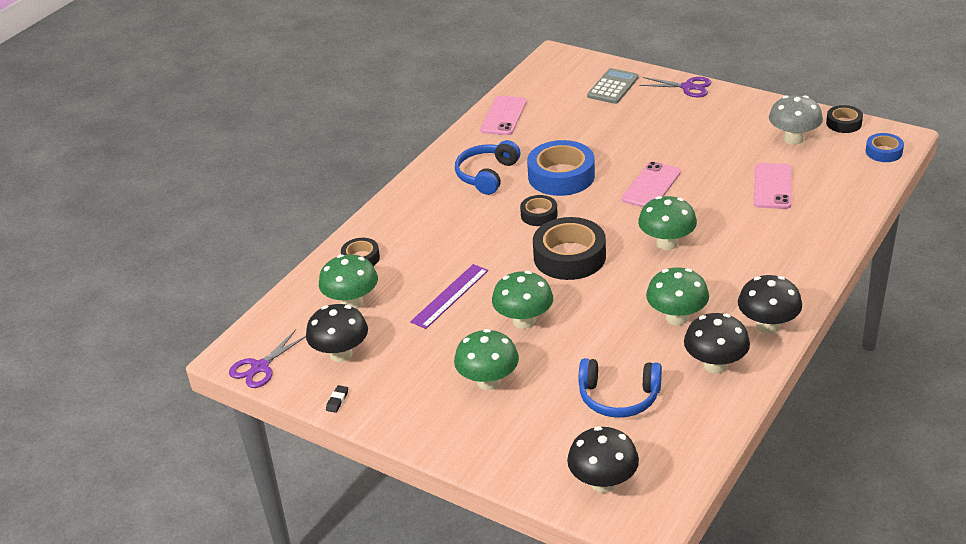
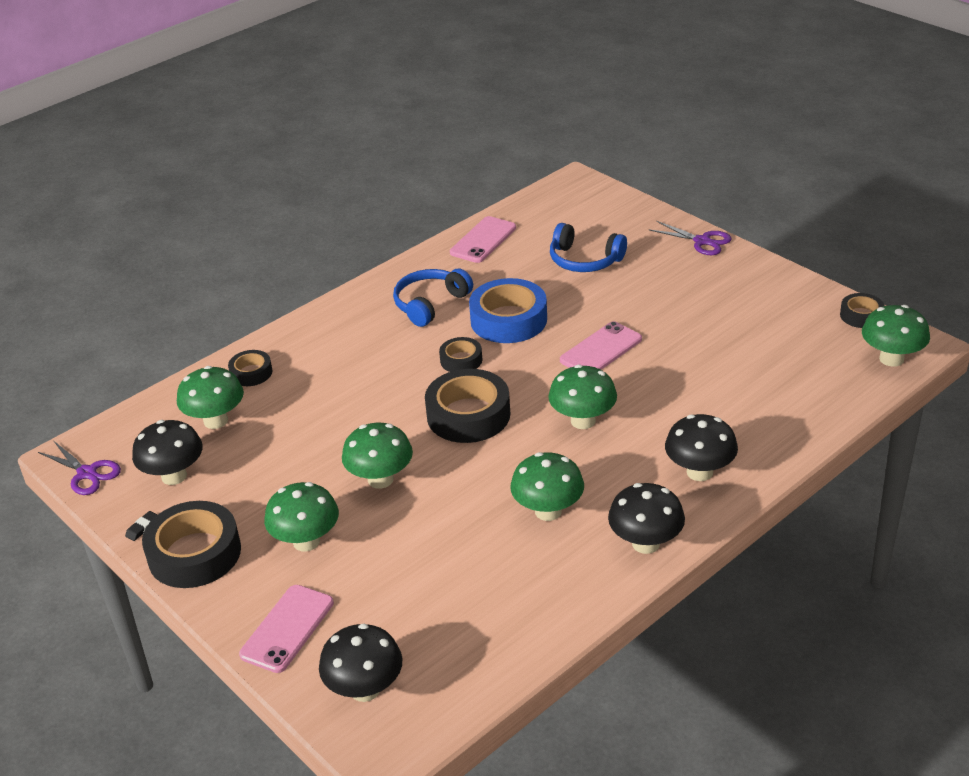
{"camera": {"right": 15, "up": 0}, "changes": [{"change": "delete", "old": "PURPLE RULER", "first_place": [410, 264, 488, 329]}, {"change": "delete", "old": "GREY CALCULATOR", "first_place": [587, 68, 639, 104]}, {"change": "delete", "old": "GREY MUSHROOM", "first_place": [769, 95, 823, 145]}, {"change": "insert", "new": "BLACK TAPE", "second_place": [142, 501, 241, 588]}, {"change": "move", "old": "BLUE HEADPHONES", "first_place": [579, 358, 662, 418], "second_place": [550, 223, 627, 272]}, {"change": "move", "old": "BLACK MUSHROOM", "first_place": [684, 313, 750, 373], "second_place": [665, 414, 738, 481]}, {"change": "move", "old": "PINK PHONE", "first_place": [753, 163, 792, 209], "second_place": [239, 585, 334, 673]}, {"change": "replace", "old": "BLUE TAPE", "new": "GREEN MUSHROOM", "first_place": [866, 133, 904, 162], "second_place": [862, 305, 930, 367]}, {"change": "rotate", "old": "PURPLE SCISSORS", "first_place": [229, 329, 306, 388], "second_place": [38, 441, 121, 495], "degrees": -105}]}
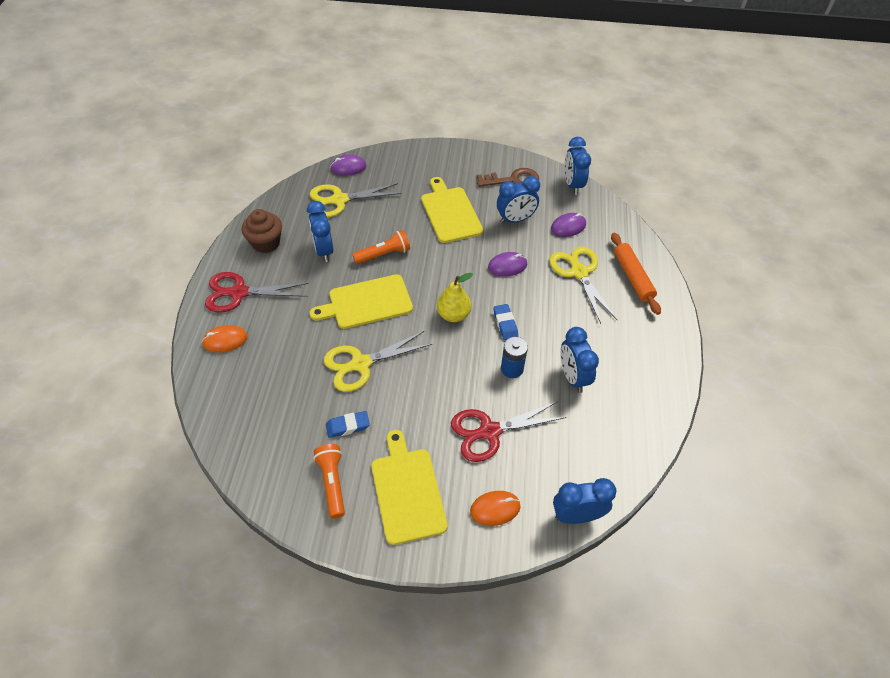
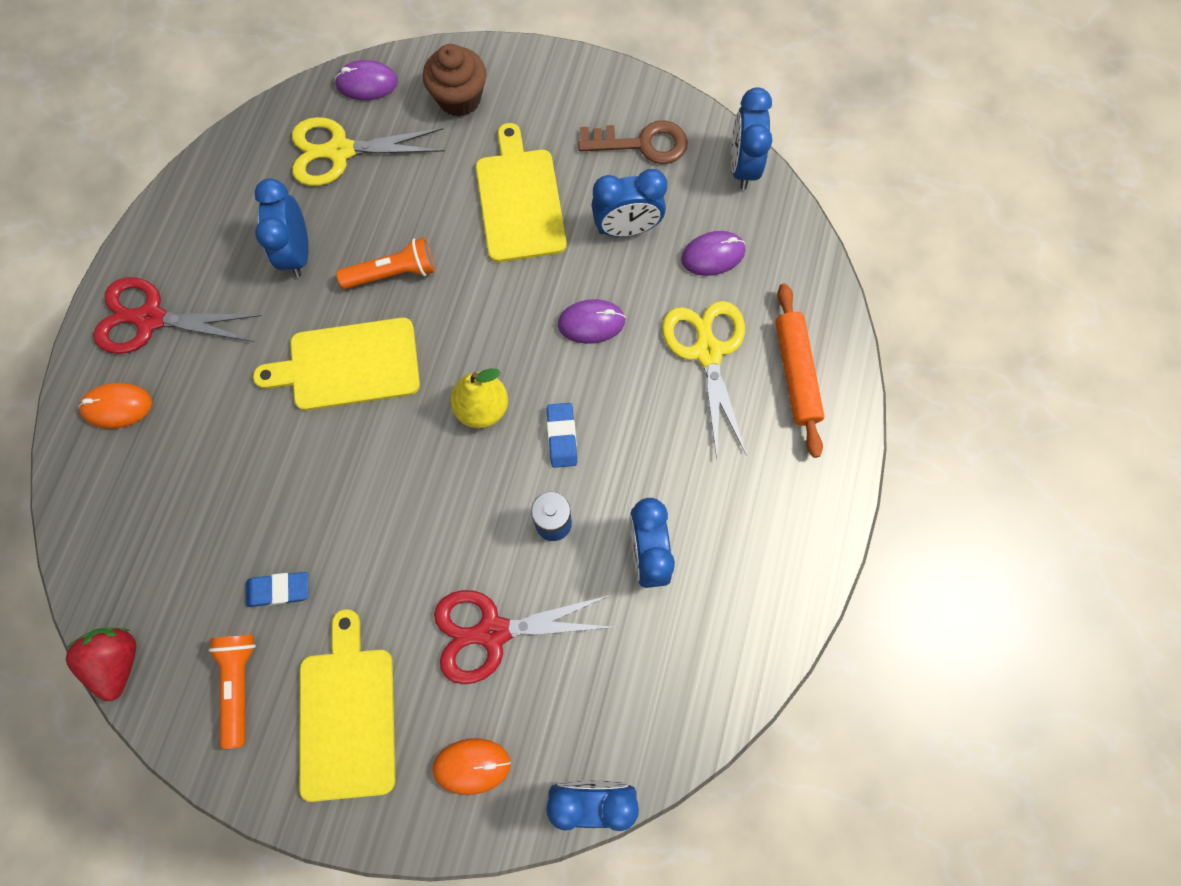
{"camera": {"right": 10, "up": 20}, "changes": [{"change": "delete", "old": "YELLOW SCISSORS", "first_place": [324, 331, 432, 392]}, {"change": "insert", "new": "RED STRAWBERRY", "second_place": [66, 628, 136, 701]}, {"change": "move", "old": "BROWN CUPCAKE", "first_place": [242, 209, 282, 253], "second_place": [423, 44, 486, 117]}]}
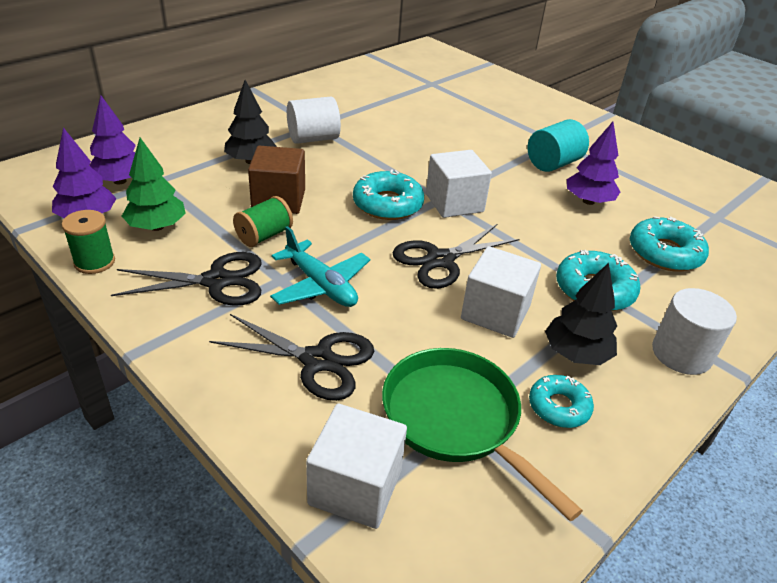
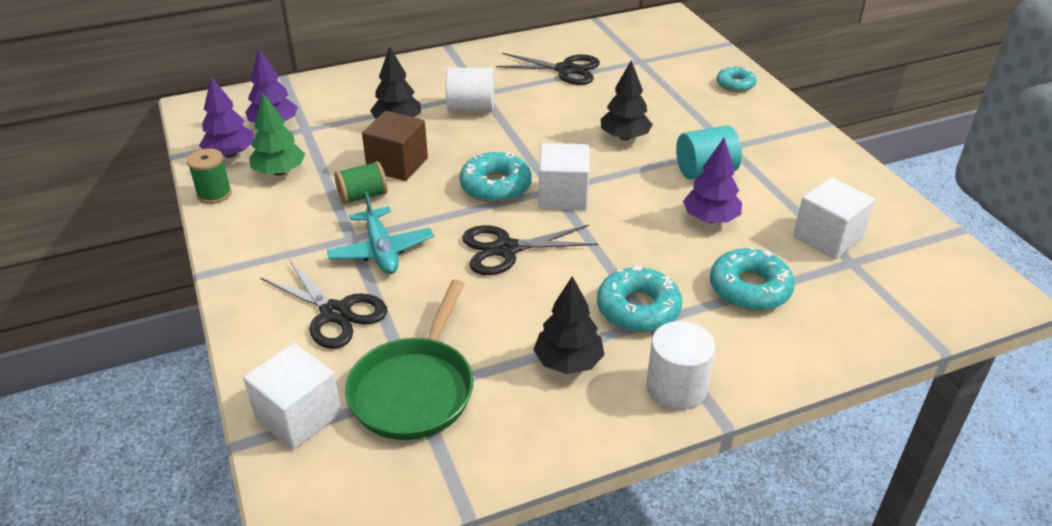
{"camera": {"right": 25, "up": 0}, "changes": [{"change": "insert", "new": "BLACK TREE", "second_place": [601, 60, 653, 141]}, {"change": "move", "old": "BLACK SCISSORS", "first_place": [111, 252, 262, 306], "second_place": [496, 53, 600, 85]}, {"change": "move", "old": "WHITE CUBE", "first_place": [461, 246, 541, 338], "second_place": [793, 177, 875, 259]}, {"change": "move", "old": "TURQUOISE DONUT", "first_place": [529, 375, 594, 428], "second_place": [716, 66, 756, 92]}, {"change": "rotate", "old": "GREEN PAN", "first_place": [382, 348, 583, 521], "second_place": [345, 279, 474, 440], "degrees": -150}]}
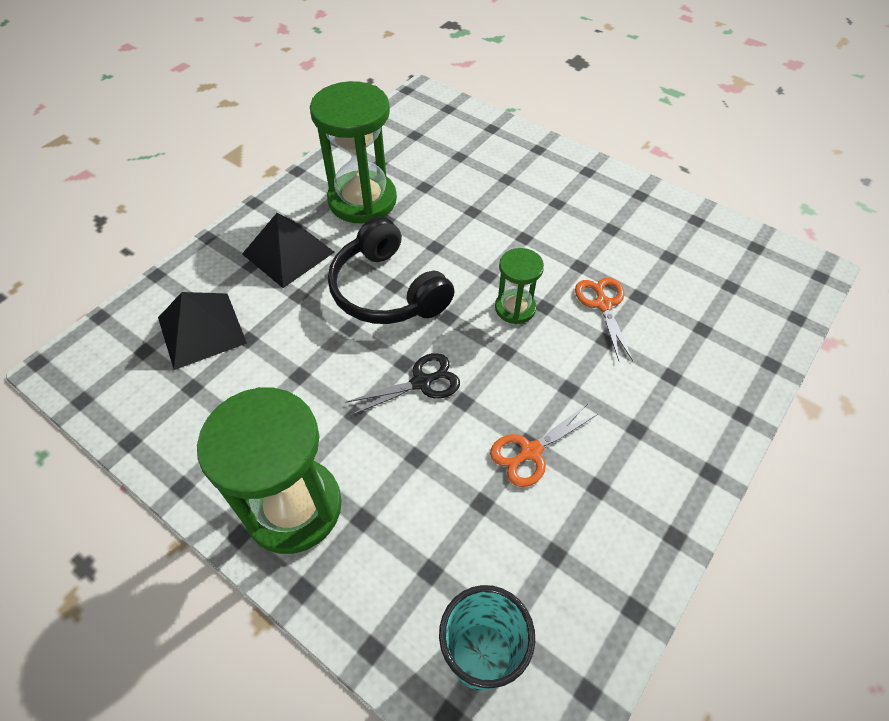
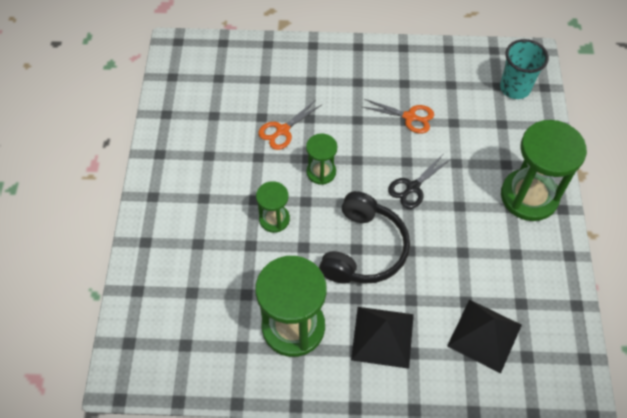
{"camera": {"right": -125, "up": 5}, "changes": [{"change": "insert", "new": "GREEN HOURGLASS", "second_place": [256, 181, 290, 233]}, {"change": "rotate", "old": "BLACK SCISSORS", "first_place": [345, 353, 460, 415], "second_place": [388, 154, 451, 209], "degrees": -75}]}
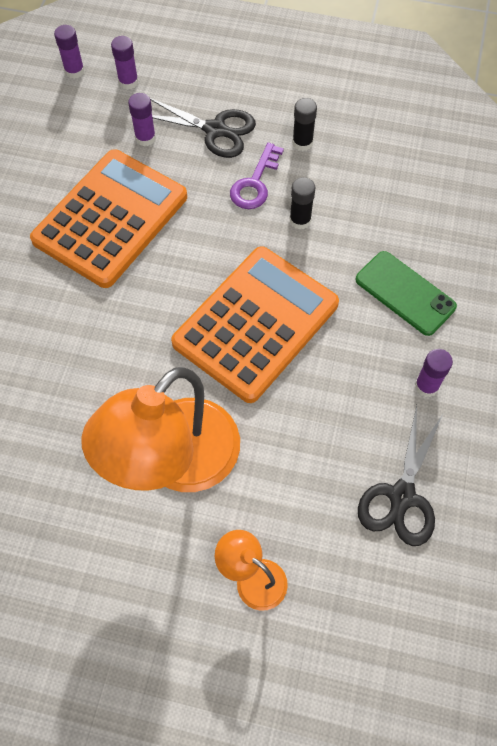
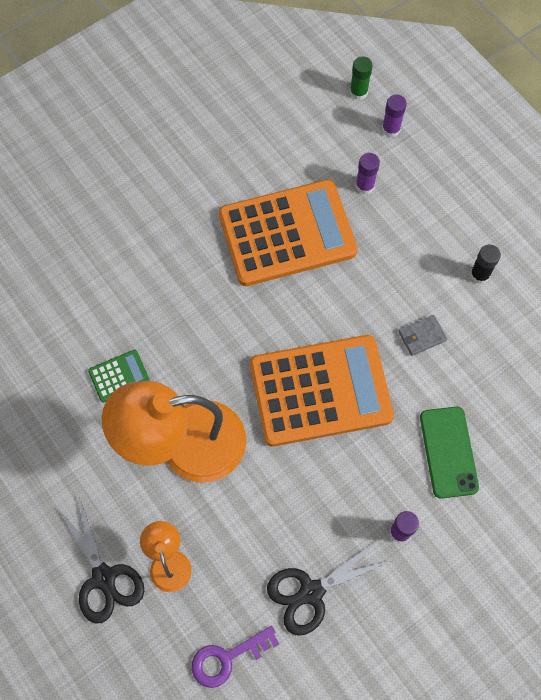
{"camera": {"right": 40, "up": 5}, "changes": [{"change": "insert", "new": "GREEN CALCULATOR", "second_place": [88, 350, 150, 402]}, {"change": "move", "old": "BLACK SCISSORS", "first_place": [150, 98, 256, 158], "second_place": [57, 497, 144, 624]}, {"change": "move", "old": "PURPLE KEY", "first_place": [230, 143, 284, 209], "second_place": [192, 626, 279, 688]}, {"change": "replace", "old": "BLACK GLUE STICK", "new": "GREY WALLET", "first_place": [289, 177, 315, 229], "second_place": [398, 315, 447, 356]}, {"change": "recolor", "old": "PURPLE GLUE STICK", "new": "GREEN GLUE STICK", "first_place": [54, 25, 85, 79], "second_place": [350, 56, 373, 100]}]}
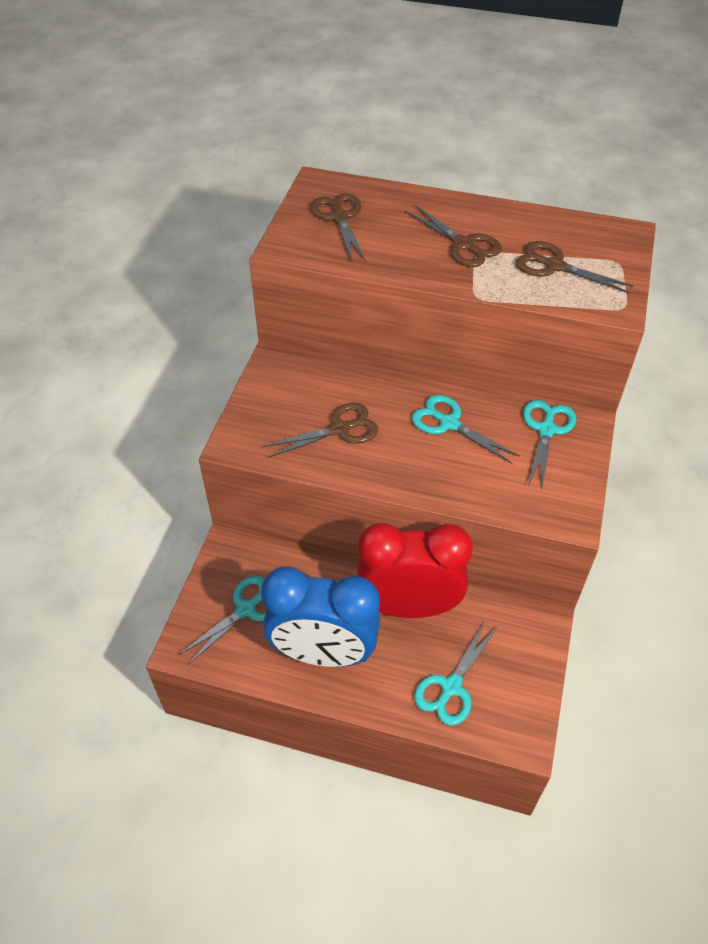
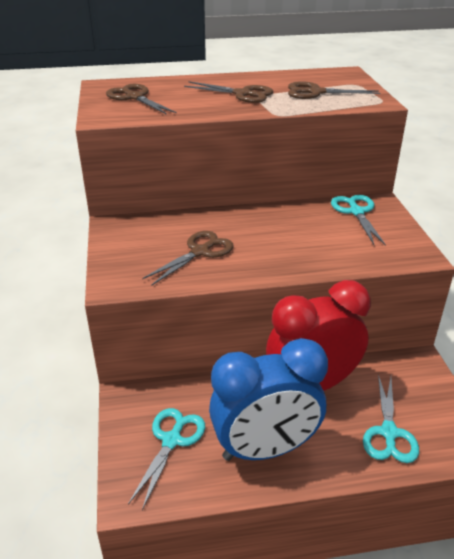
{"camera": {"right": -25, "up": -15}, "changes": [{"change": "delete", "old": "TURQUOISE SCISSORS", "first_place": [411, 395, 520, 464]}]}
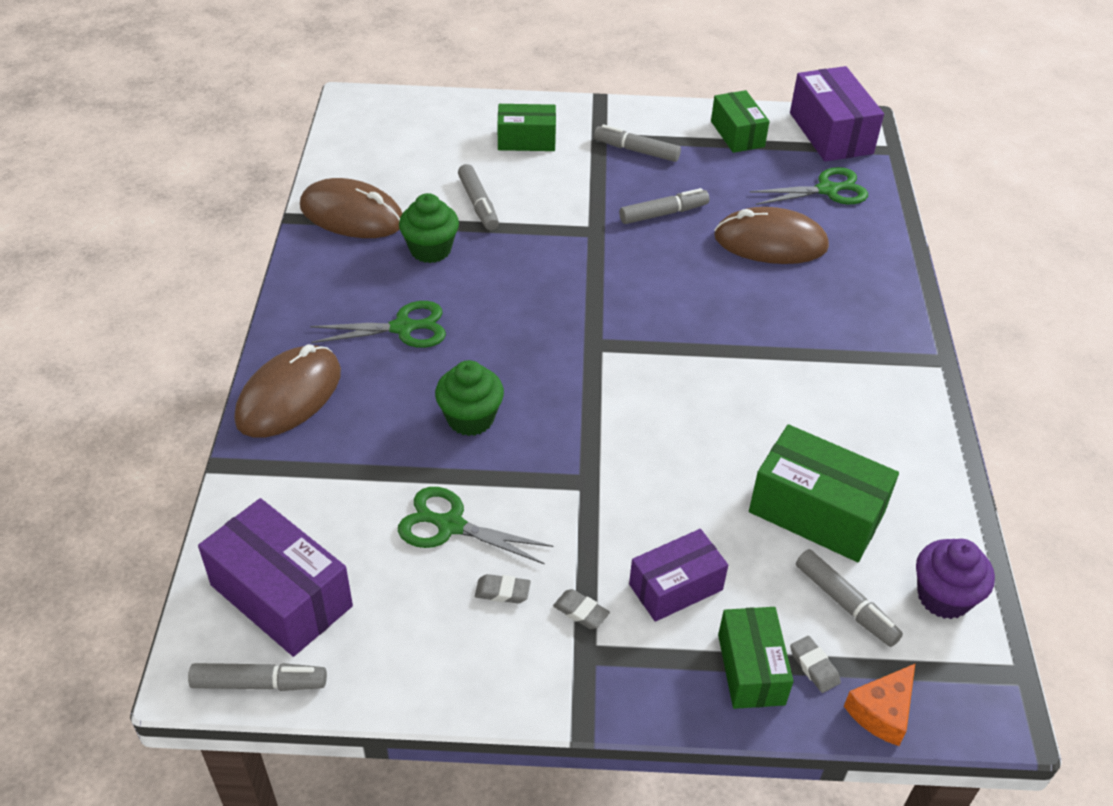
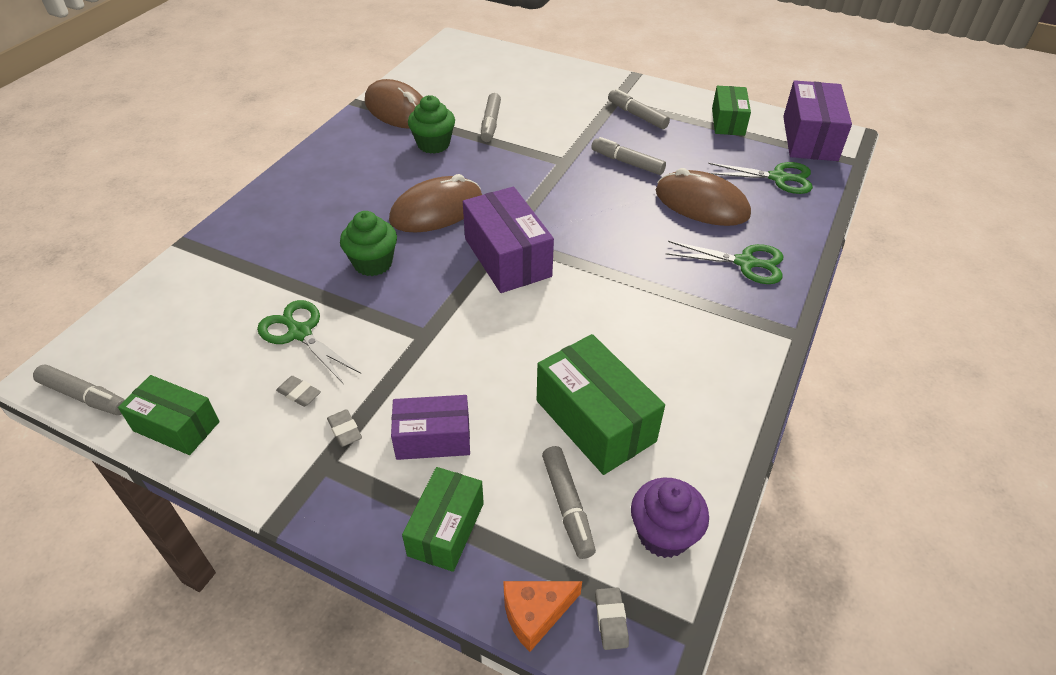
{"camera": {"right": 25, "up": 0}, "changes": [{"change": "move", "old": "PURPLE BOX", "first_place": [198, 498, 353, 657], "second_place": [463, 186, 554, 293]}, {"change": "move", "old": "BROWN MOUSE", "first_place": [234, 344, 341, 437], "second_place": [389, 174, 482, 233]}, {"change": "move", "old": "GREEN SCISSORS", "first_place": [310, 301, 446, 348], "second_place": [666, 241, 784, 284]}, {"change": "move", "old": "GREEN BOX", "first_place": [497, 104, 556, 151], "second_place": [118, 375, 220, 455]}, {"change": "move", "old": "GREY ERASER", "first_place": [790, 636, 841, 693], "second_place": [595, 588, 629, 650]}, {"change": "rotate", "old": "GREY MARKER", "first_place": [619, 188, 710, 224], "second_place": [591, 137, 666, 175], "degrees": -150}]}
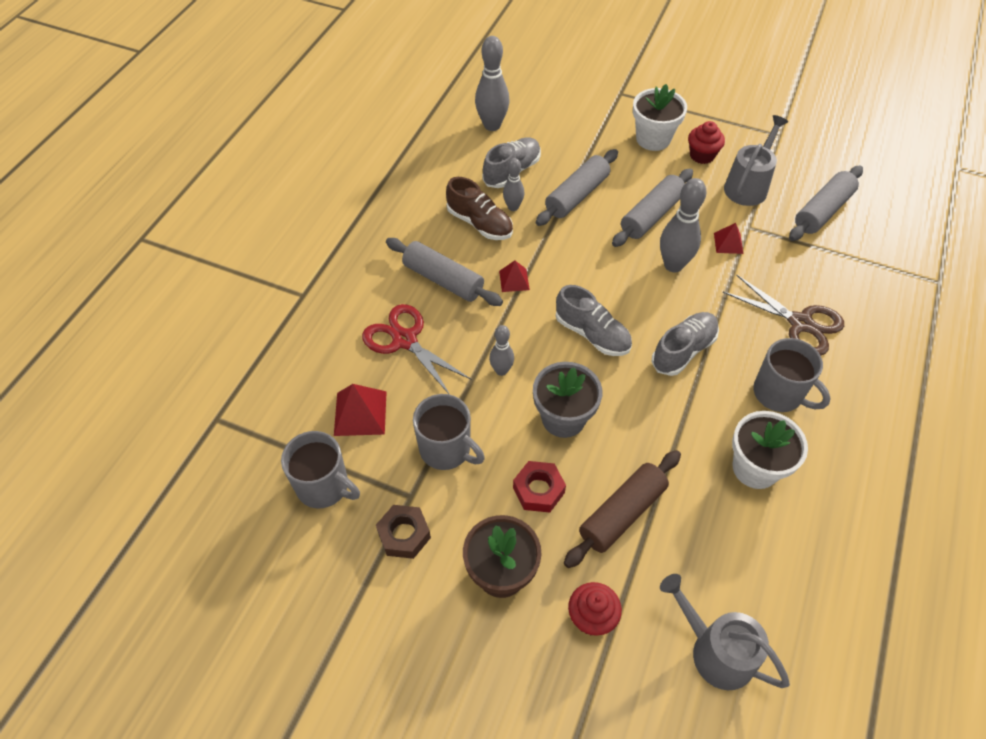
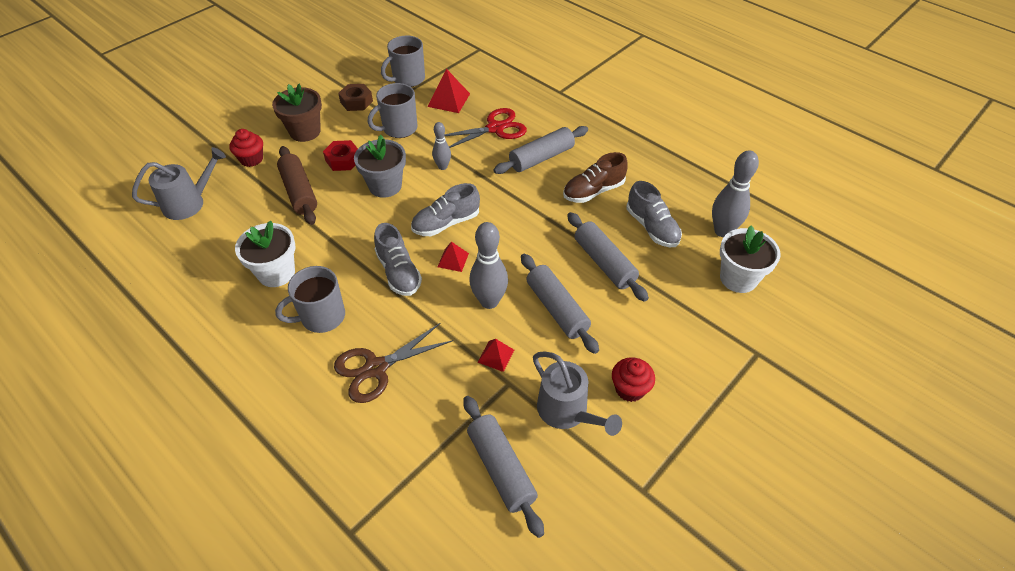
{"camera": {"right": 110, "up": -5}, "changes": [{"change": "delete", "old": "GREY BOWLING PIN", "first_place": [503, 158, 524, 211]}, {"change": "move", "old": "RED PYRAMID", "first_place": [499, 261, 530, 292], "second_place": [438, 242, 469, 272]}, {"change": "move", "old": "WHITE FLOWER POT", "first_place": [633, 84, 687, 151], "second_place": [720, 225, 781, 293]}]}
